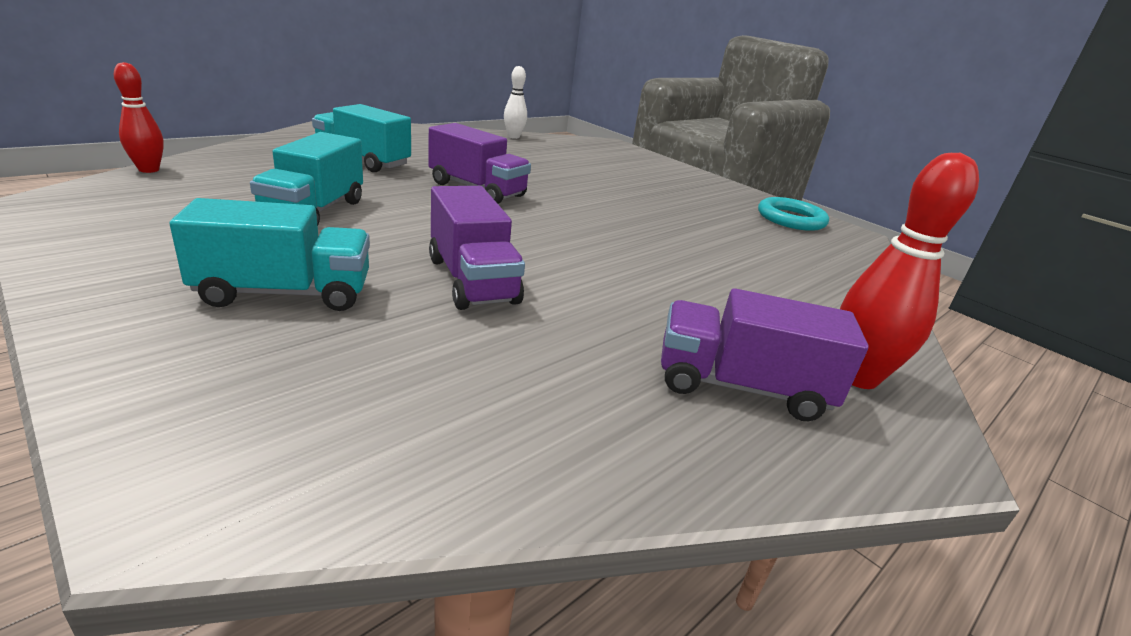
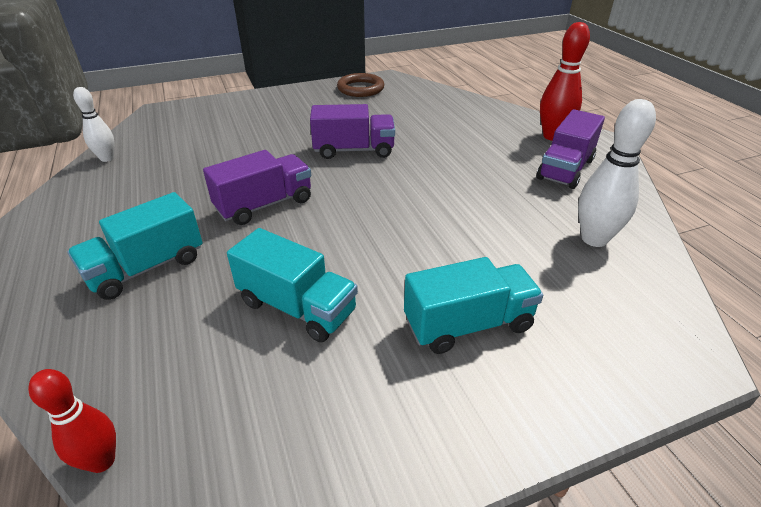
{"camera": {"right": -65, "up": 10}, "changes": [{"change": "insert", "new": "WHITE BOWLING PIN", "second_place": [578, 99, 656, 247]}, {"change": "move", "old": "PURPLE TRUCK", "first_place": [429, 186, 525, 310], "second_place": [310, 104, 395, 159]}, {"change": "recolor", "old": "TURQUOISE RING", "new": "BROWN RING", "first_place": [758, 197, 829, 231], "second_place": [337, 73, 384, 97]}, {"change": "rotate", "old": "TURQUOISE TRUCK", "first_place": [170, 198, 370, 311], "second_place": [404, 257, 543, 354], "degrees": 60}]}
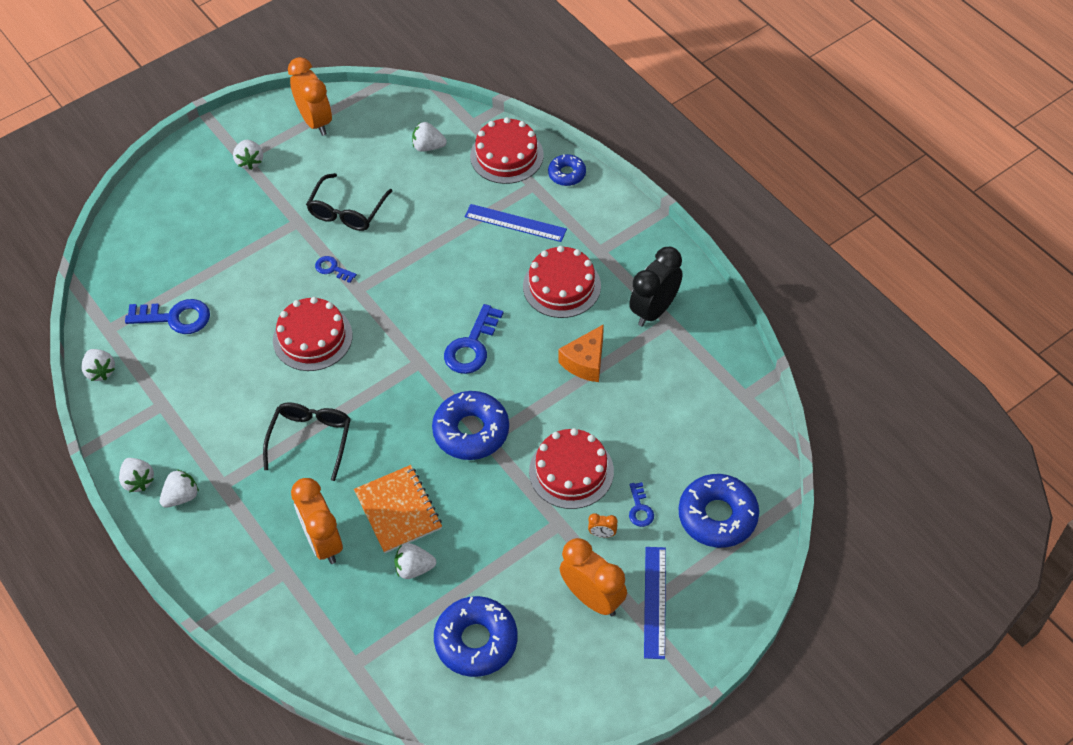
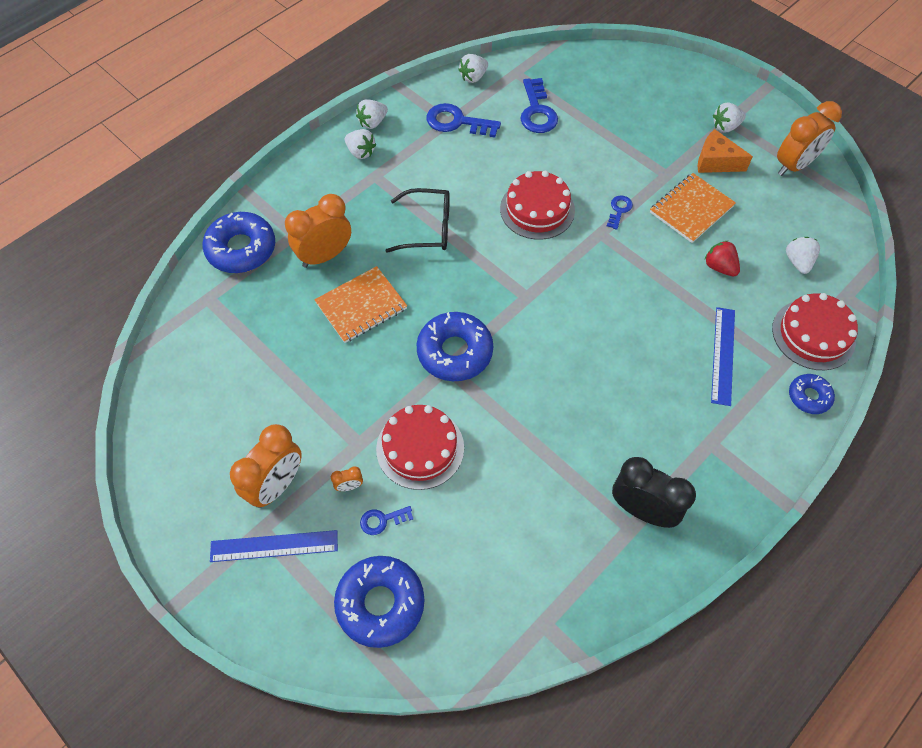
{"camera": {"right": 80, "up": 5}, "changes": [{"change": "delete", "old": "WHITE STRAWBERRY", "first_place": [394, 543, 436, 579]}, {"change": "delete", "old": "RED CAKE", "first_place": [523, 246, 601, 318]}, {"change": "insert", "new": "RED STRAWBERRY", "second_place": [705, 241, 740, 276]}, {"change": "move", "old": "BLUE DONUT", "first_place": [434, 596, 518, 677], "second_place": [203, 212, 275, 273]}, {"change": "move", "old": "BLUE KEY", "first_place": [444, 304, 503, 374], "second_place": [426, 103, 501, 137]}, {"change": "move", "old": "ORANGE CHEESE", "first_place": [558, 324, 604, 382], "second_place": [697, 129, 753, 173]}, {"change": "replace", "old": "BLACK GLASSES", "new": "ORANGE NOTEBOOK", "first_place": [306, 173, 392, 231], "second_place": [650, 173, 736, 243]}, {"change": "rotate", "old": "ORANGE CLOCK", "first_place": [588, 513, 618, 538], "second_place": [331, 466, 363, 491], "degrees": -105}]}
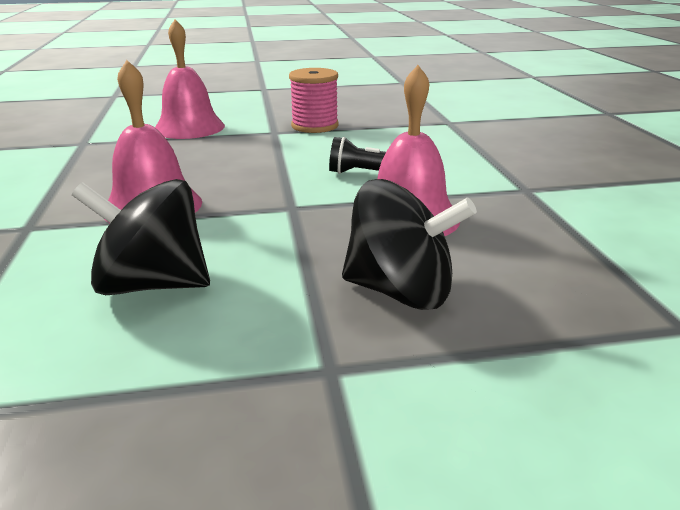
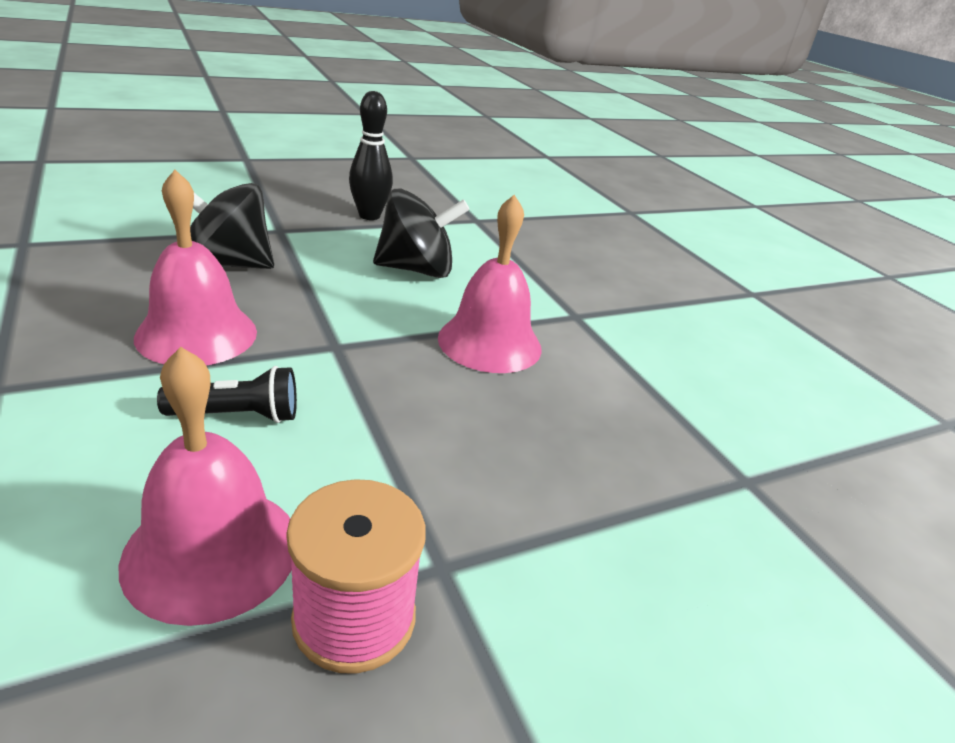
{"camera": {"right": 160, "up": 5}, "changes": [{"change": "insert", "new": "BLACK BOWLING PIN", "second_place": [349, 91, 393, 220]}, {"change": "move", "old": "PINK BELL", "first_place": [155, 20, 225, 139], "second_place": [119, 347, 292, 626]}]}
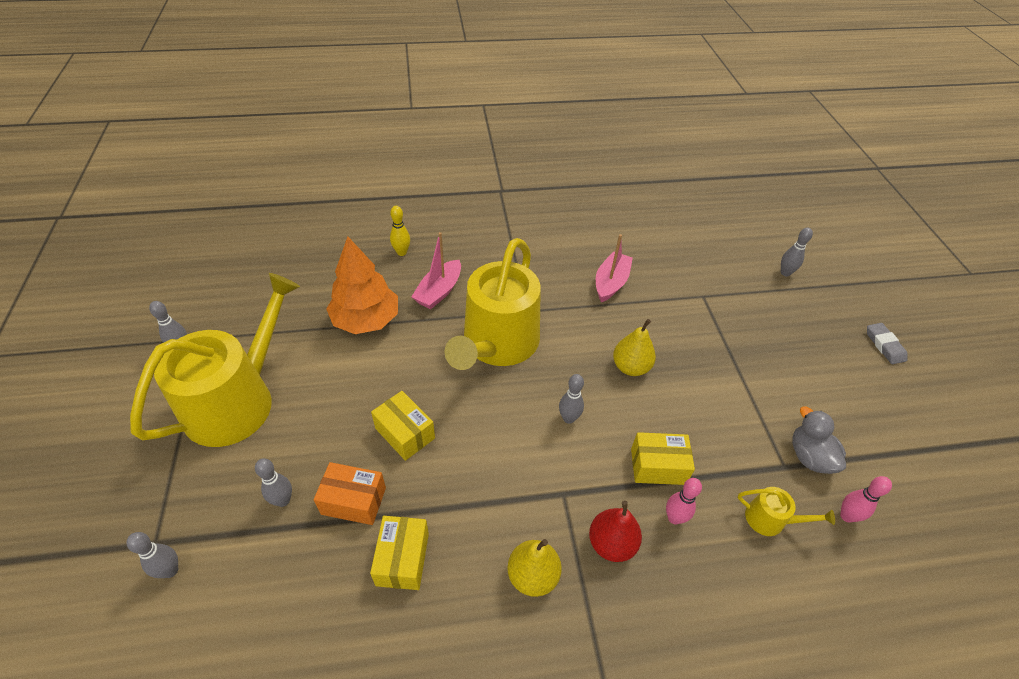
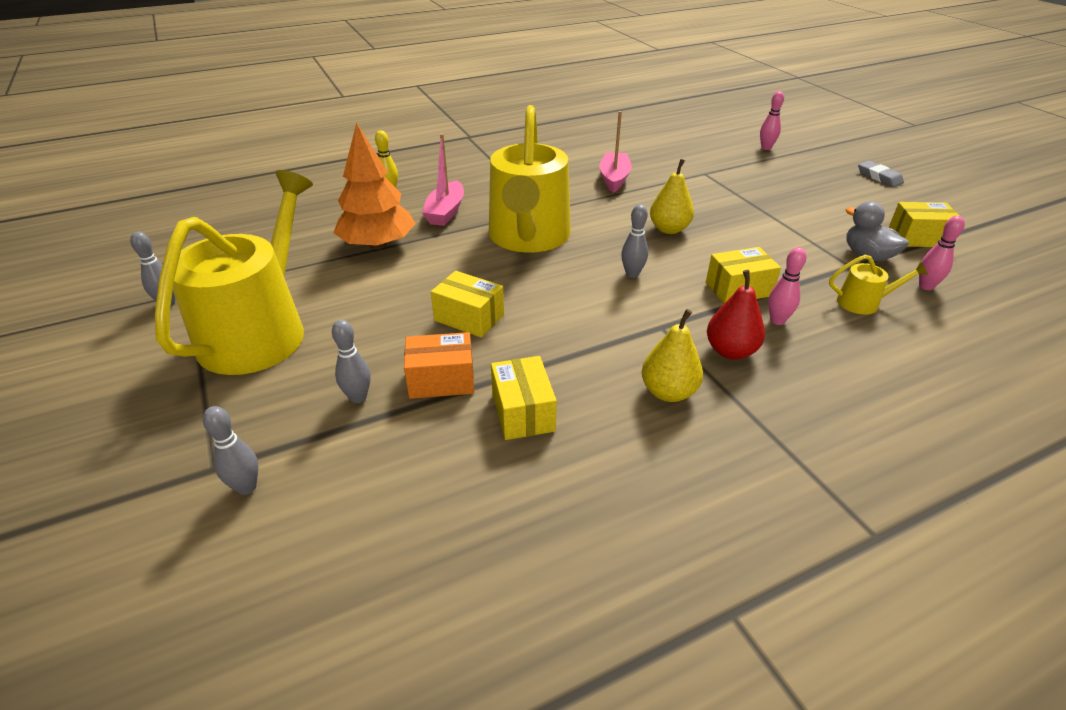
{"camera": {"right": -15, "up": -10}, "changes": [{"change": "insert", "new": "YELLOW BOX", "second_place": [888, 202, 959, 247]}, {"change": "recolor", "old": "GREY BOWLING PIN", "new": "PINK BOWLING PIN", "first_place": [781, 228, 813, 277], "second_place": [760, 91, 784, 150]}]}
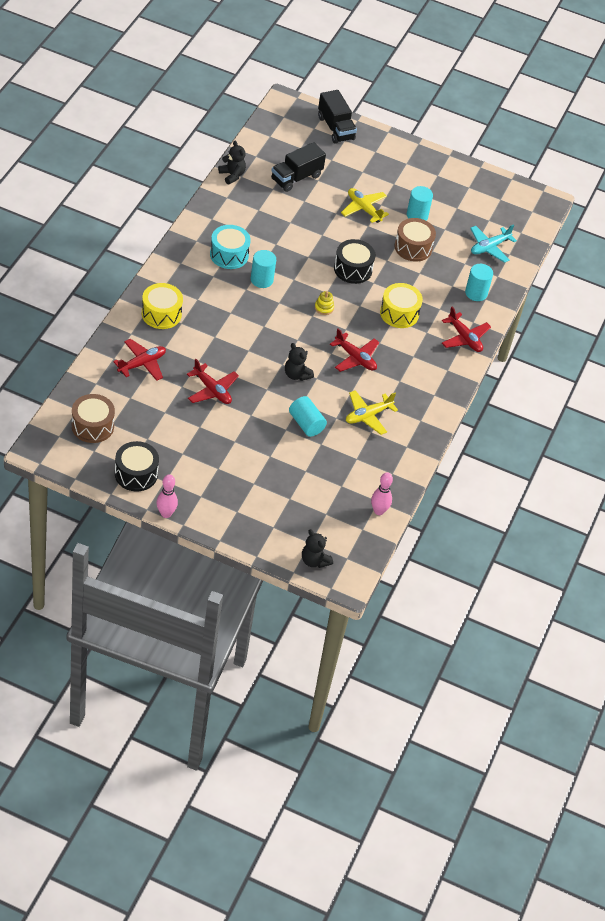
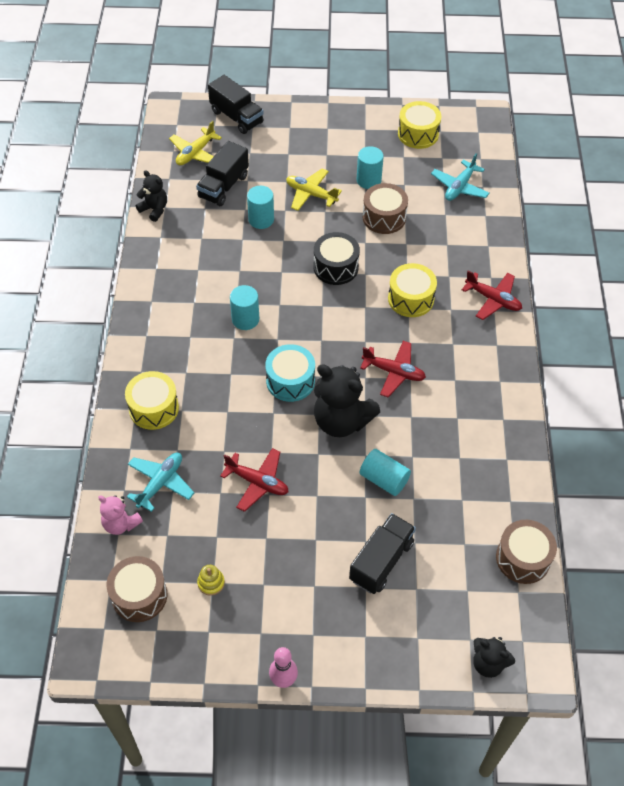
{"camera": {"right": -15, "up": 5}, "changes": [{"change": "delete", "old": "BLACK DRUM", "first_place": [115, 441, 159, 491]}, {"change": "insert", "new": "PINK TEDDY BEAR", "second_place": [98, 495, 143, 535]}, {"change": "insert", "new": "BLACK TRUCK", "second_place": [349, 513, 416, 594]}, {"change": "insert", "new": "YELLOW DRUM", "second_place": [398, 101, 441, 149]}, {"change": "move", "old": "TURQUOISE DRUM", "first_place": [210, 225, 251, 269], "second_place": [265, 344, 315, 402]}, {"change": "move", "old": "YELLOW STACKING TOY", "first_place": [315, 291, 334, 315], "second_place": [197, 565, 225, 596]}, {"change": "move", "old": "YELLOW PLANE", "first_place": [346, 390, 398, 435], "second_place": [169, 121, 222, 165]}, {"change": "move", "old": "TURQUOISE CYLINDER", "first_place": [465, 264, 493, 301], "second_place": [247, 186, 274, 229]}, {"change": "replace", "old": "PINK BOWLING PIN", "new": "BROWN DRUM", "first_place": [371, 472, 393, 515], "second_place": [496, 520, 557, 584]}, {"change": "recolor", "old": "RED PLANE", "new": "TURQUOISE PLANE", "first_place": [113, 339, 166, 381], "second_place": [127, 453, 194, 512]}, {"change": "resize", "old": "BLACK TEDDY BEAR", "first_place": [285, 343, 314, 381], "second_place": [314, 364, 380, 437], "factor": 1.82}]}
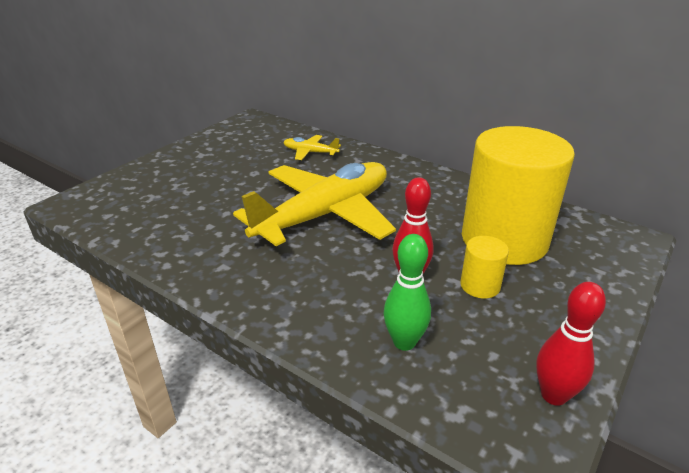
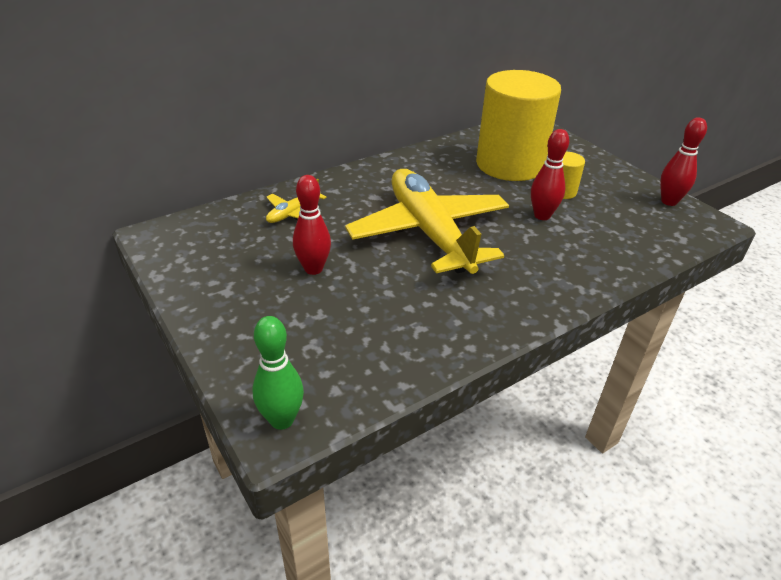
{"camera": {"right": -70, "up": 5}, "changes": [{"change": "insert", "new": "RED BOWLING PIN", "second_place": [293, 175, 331, 275]}, {"change": "move", "old": "GREEN BOWLING PIN", "first_place": [384, 234, 431, 351], "second_place": [253, 316, 304, 430]}]}
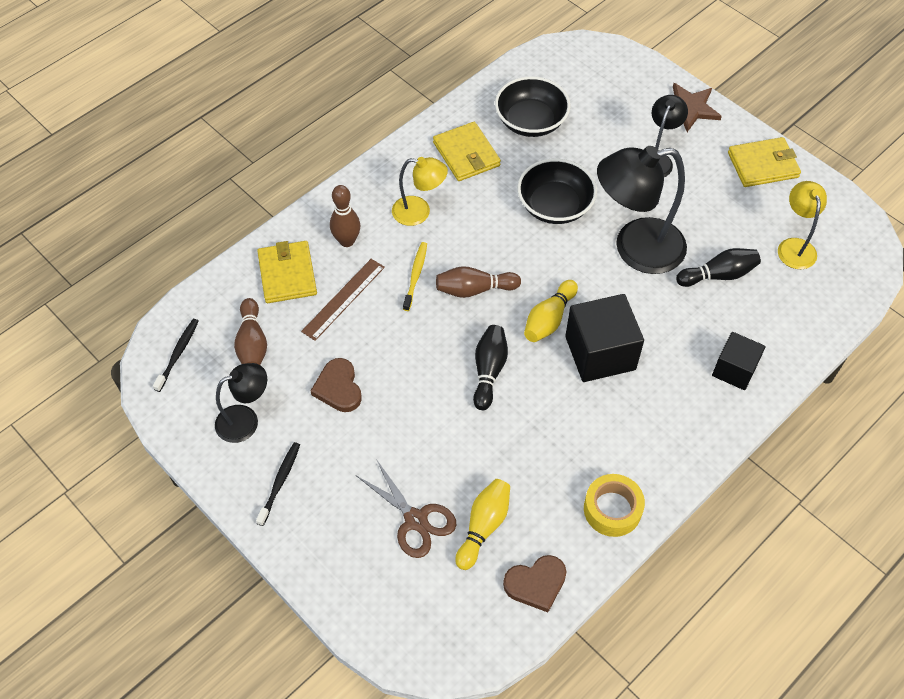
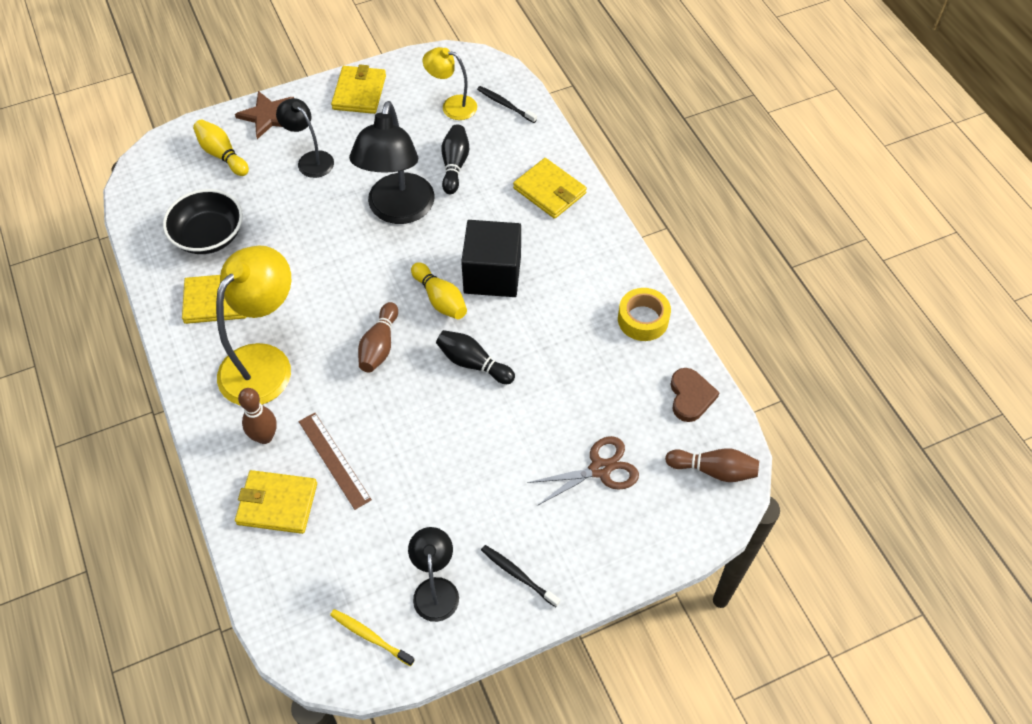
{"camera": {"right": -70, "up": 0}, "changes": [{"change": "delete", "old": "BROWN HEART", "first_place": [311, 358, 362, 412]}, {"change": "delete", "old": "BLACK BOWL", "first_place": [517, 158, 597, 224]}, {"change": "move", "old": "BLACK TOOTHBRUSH", "first_place": [153, 319, 199, 392], "second_place": [477, 86, 537, 123]}, {"change": "move", "old": "BROWN BOWLING PIN", "first_place": [234, 298, 267, 365], "second_place": [665, 448, 759, 482]}, {"change": "move", "old": "YELLOW TOOTHBRUSH", "first_place": [403, 242, 427, 311], "second_place": [330, 609, 415, 666]}, {"change": "move", "old": "YELLOW BOWLING PIN", "first_place": [455, 479, 510, 570], "second_place": [193, 120, 249, 176]}, {"change": "replace", "old": "BLACK CUBE", "new": "YELLOW WALLET", "first_place": [712, 332, 766, 390], "second_place": [513, 158, 587, 219]}, {"change": "resize", "old": "YELLOW LAMP", "first_place": [392, 157, 448, 226], "second_place": [216, 245, 291, 406], "factor": 1.8}]}
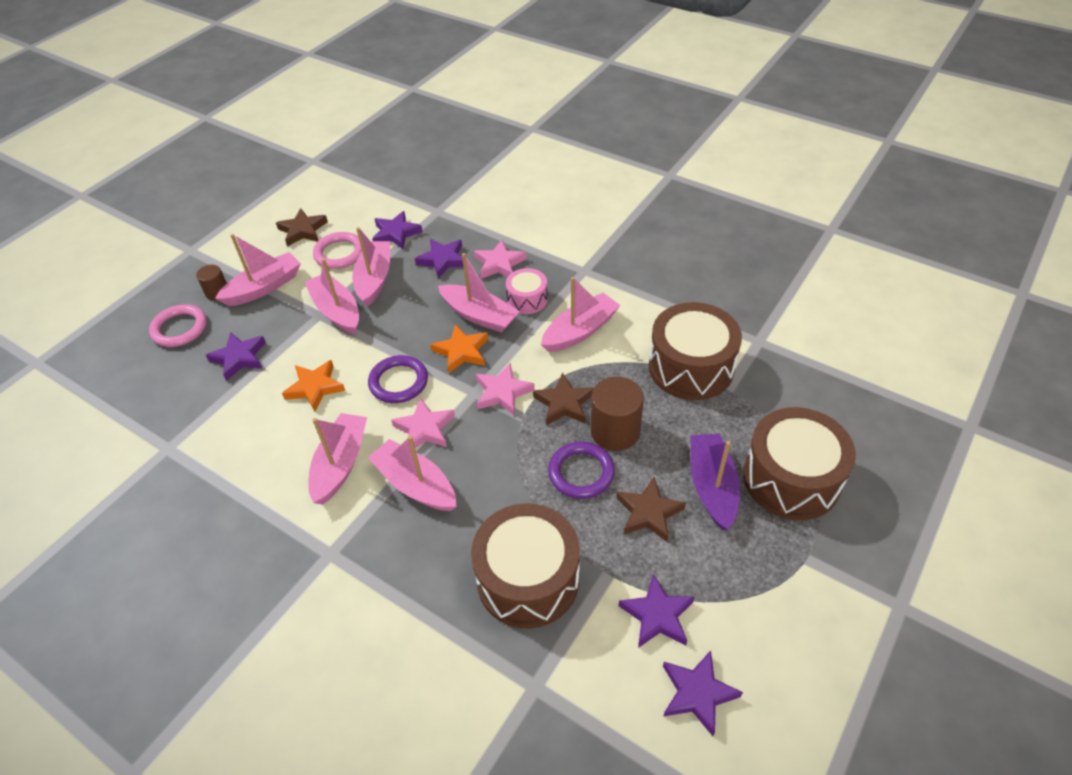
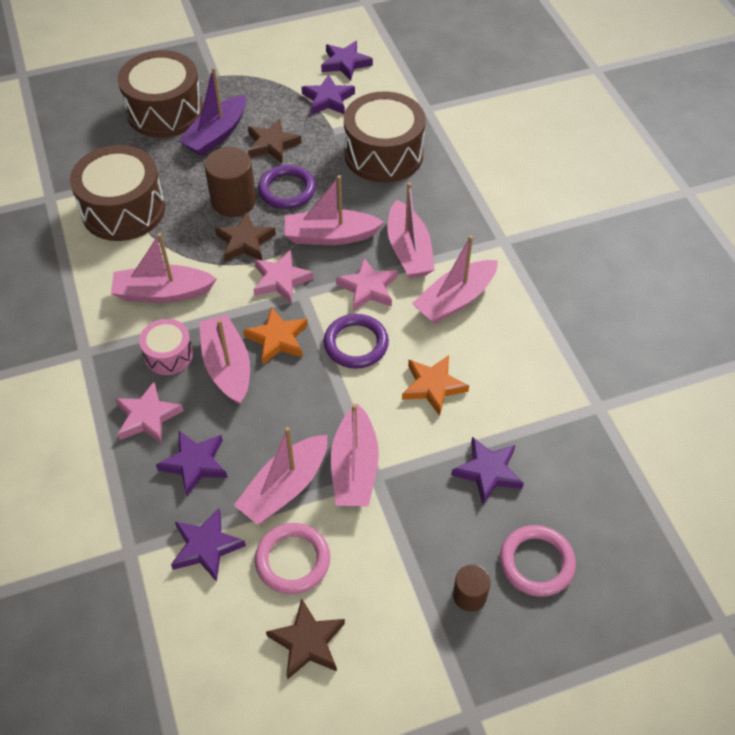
{"camera": {"right": -145, "up": 5}, "changes": [{"change": "move", "old": "PINK BOAT", "first_place": [215, 234, 301, 306], "second_place": [285, 175, 384, 245]}]}
